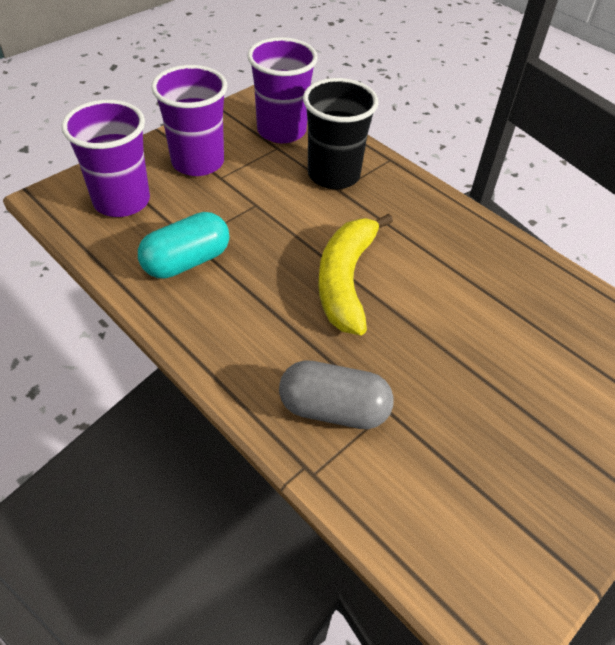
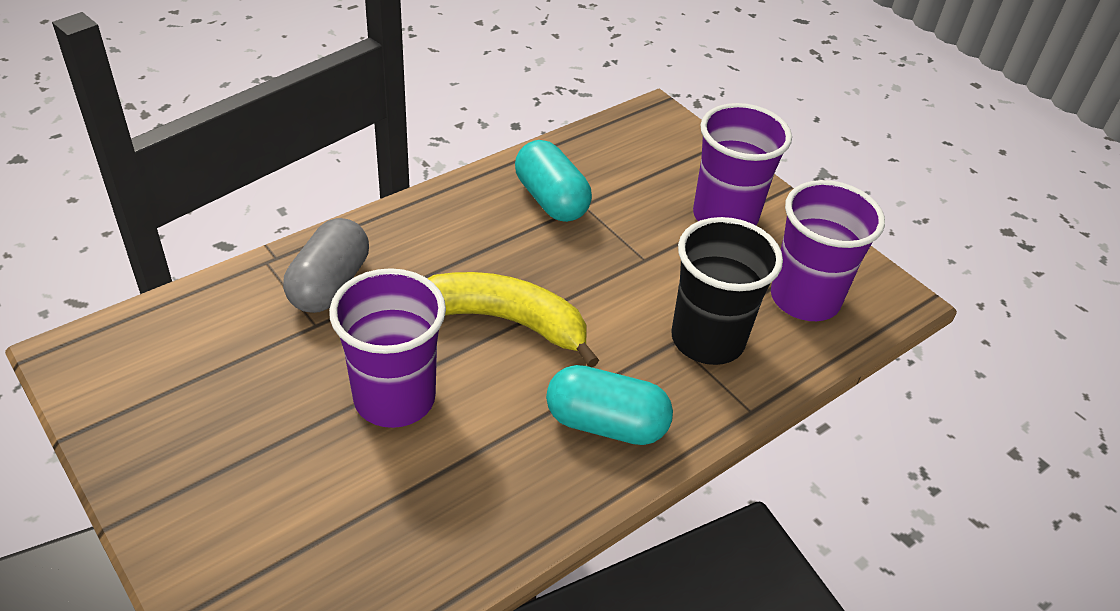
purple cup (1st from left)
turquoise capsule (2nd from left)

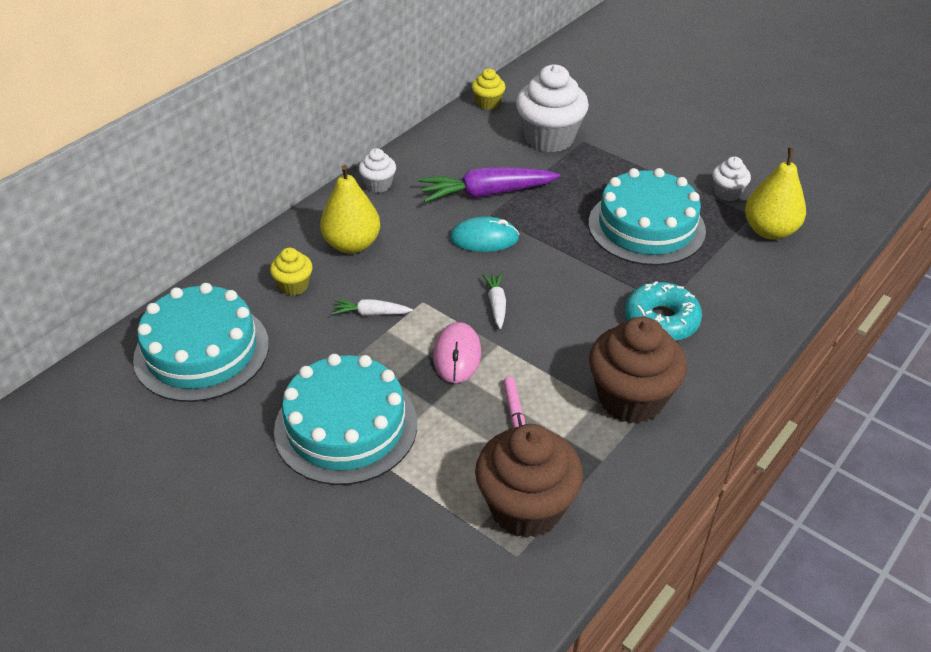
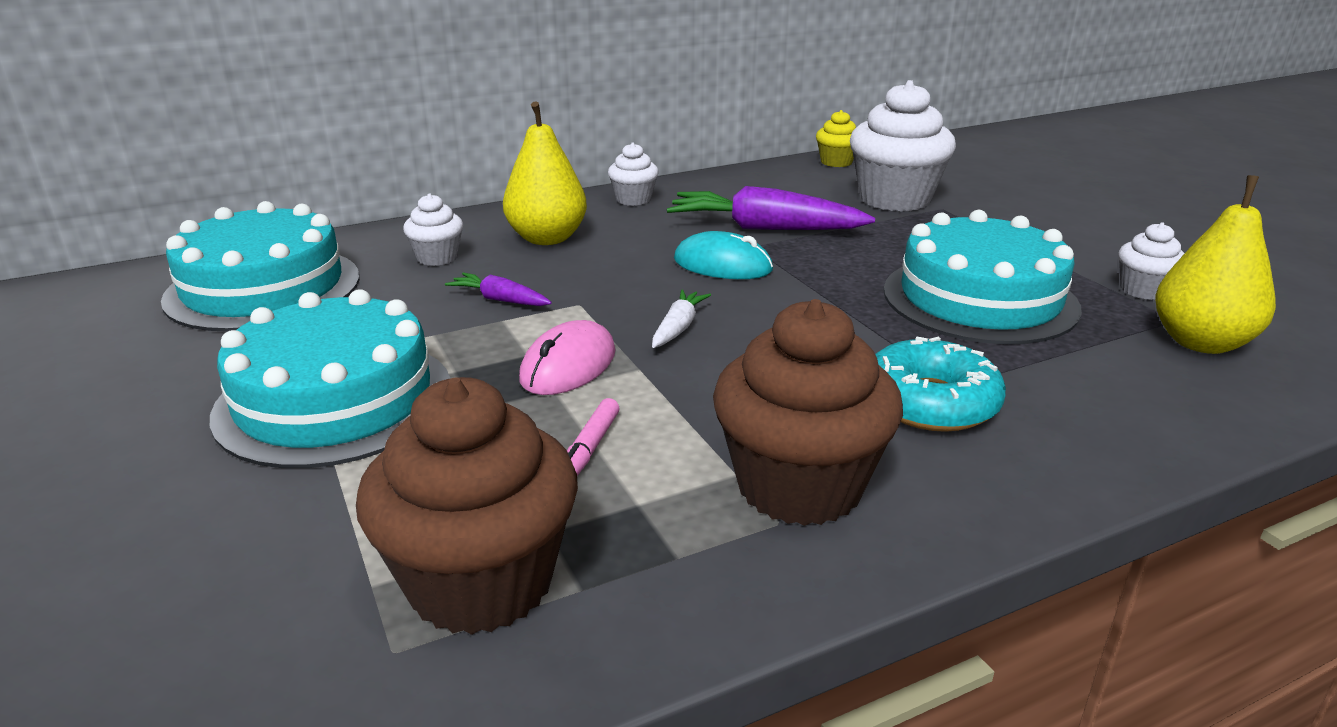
white cupcake (1st from left)
purple carrot (1st from left)

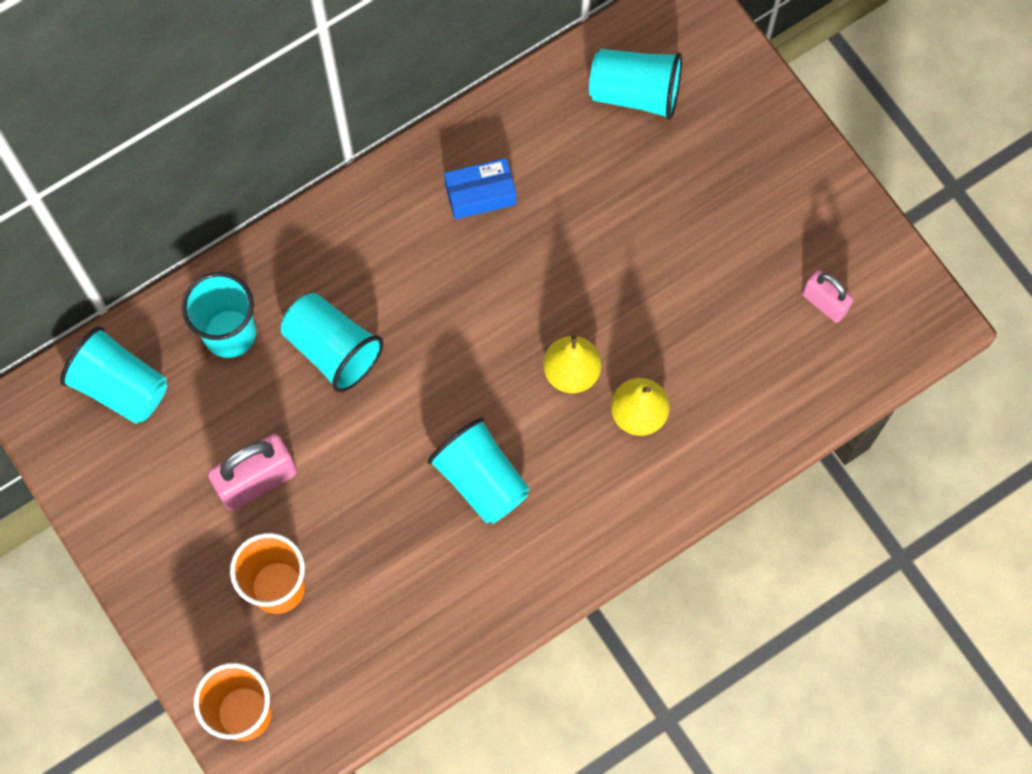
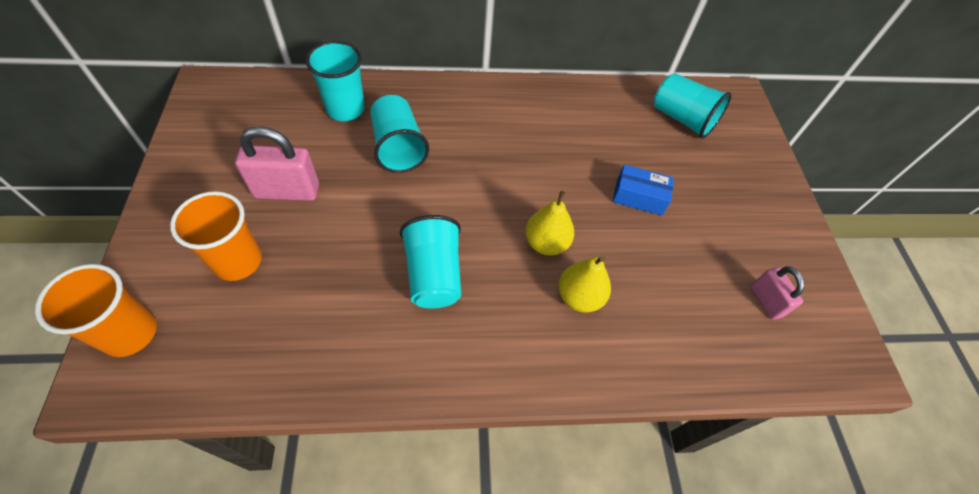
turquoise cup (1st from left in the first image)
blue box

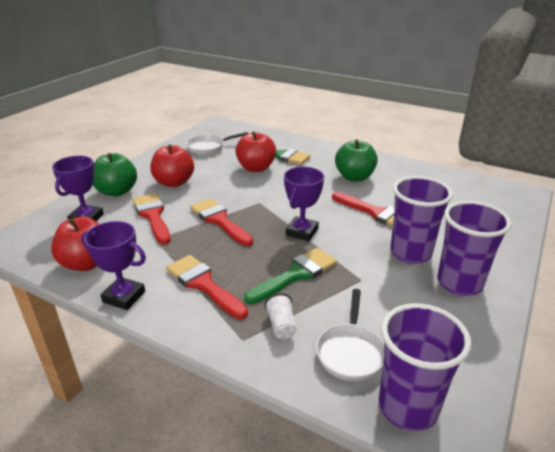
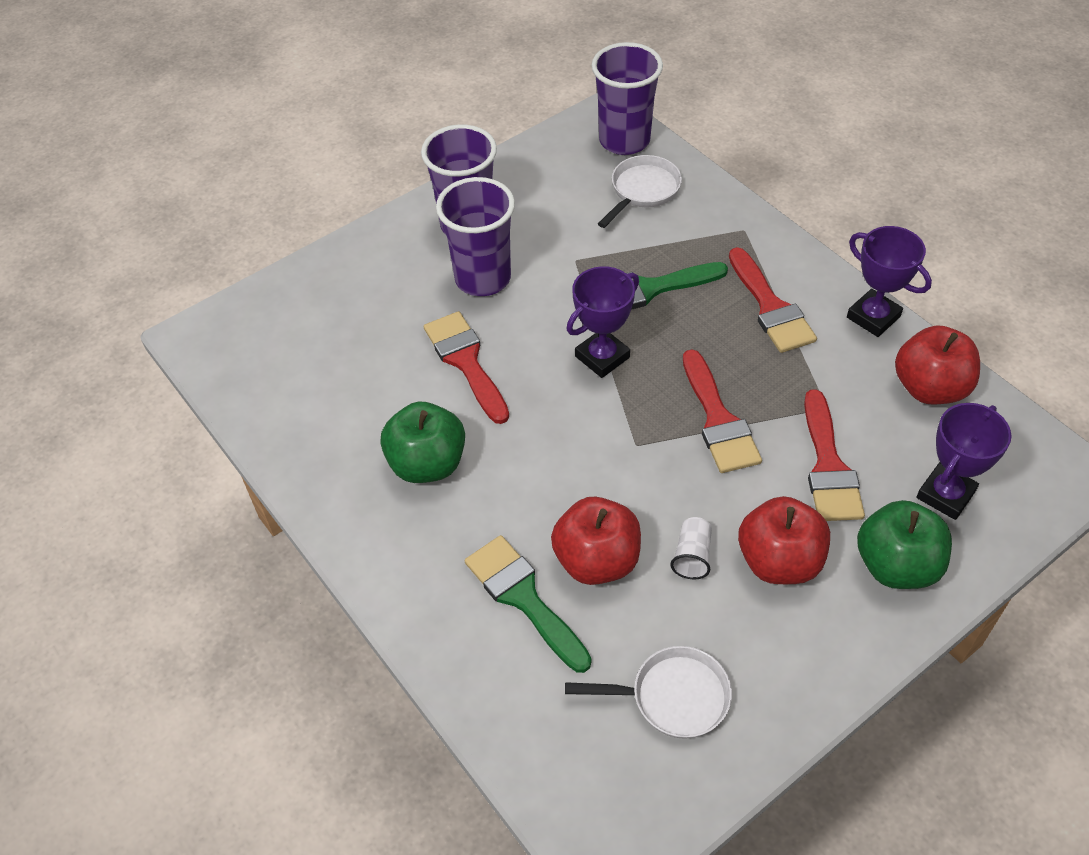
white cup

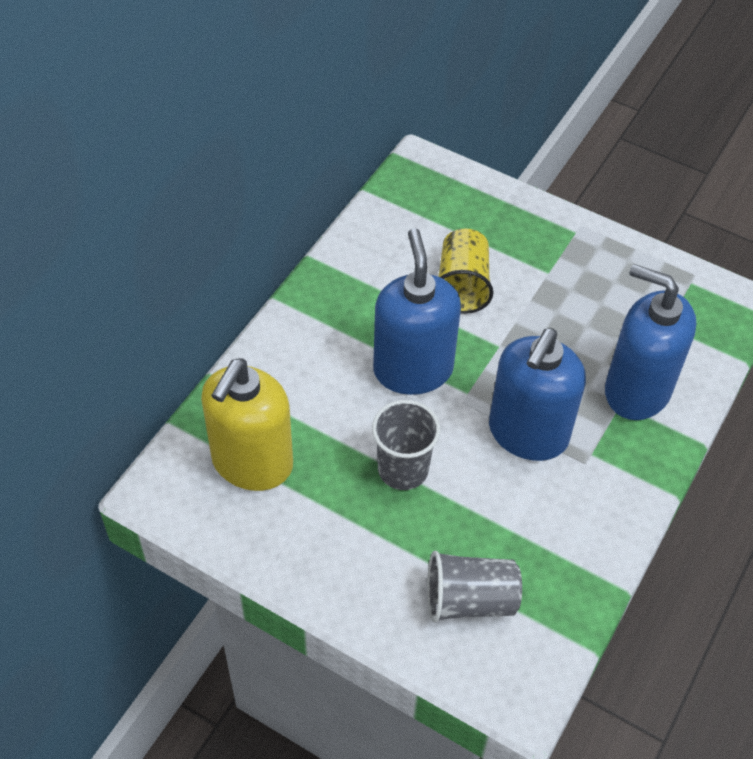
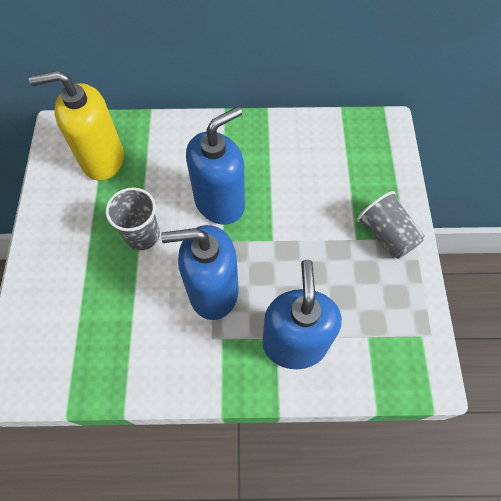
grey cup (2nd from left)
yellow cup

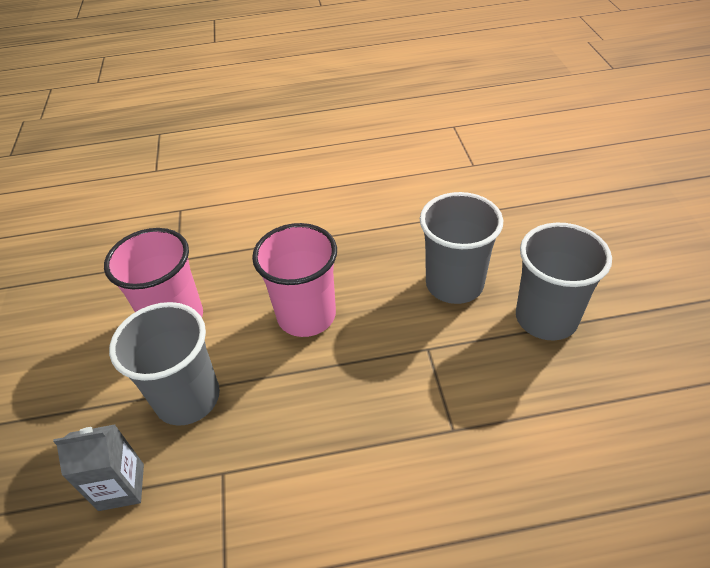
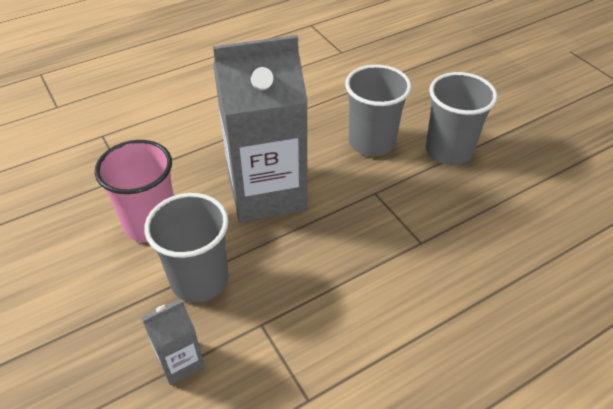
grey carton (2nd from left)

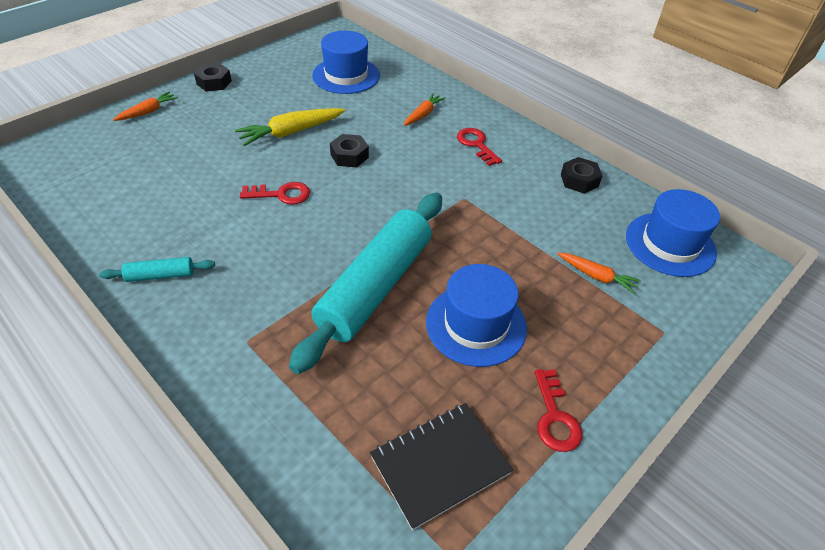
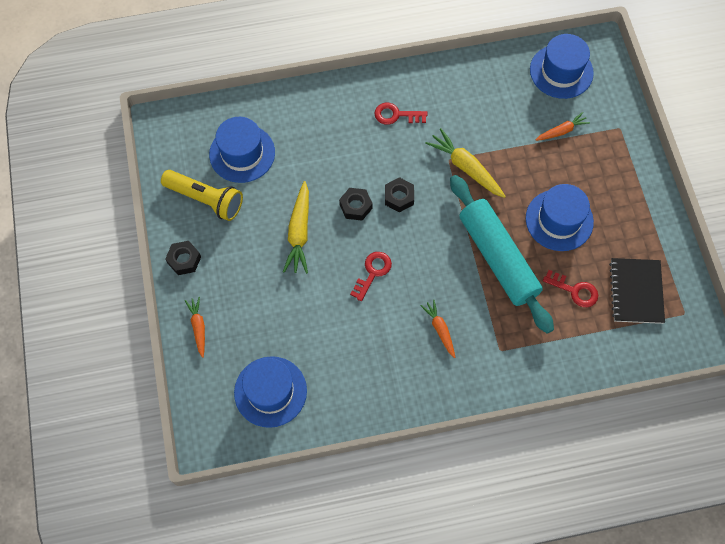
turquoise rolling pin (1st from left in the first image)
orange carrot (2nd from left)
red key (3rd from left)
black nut (3rd from left)
yellow flashlight
blue hat (2nd from left)
yellow carrot (2nd from left)

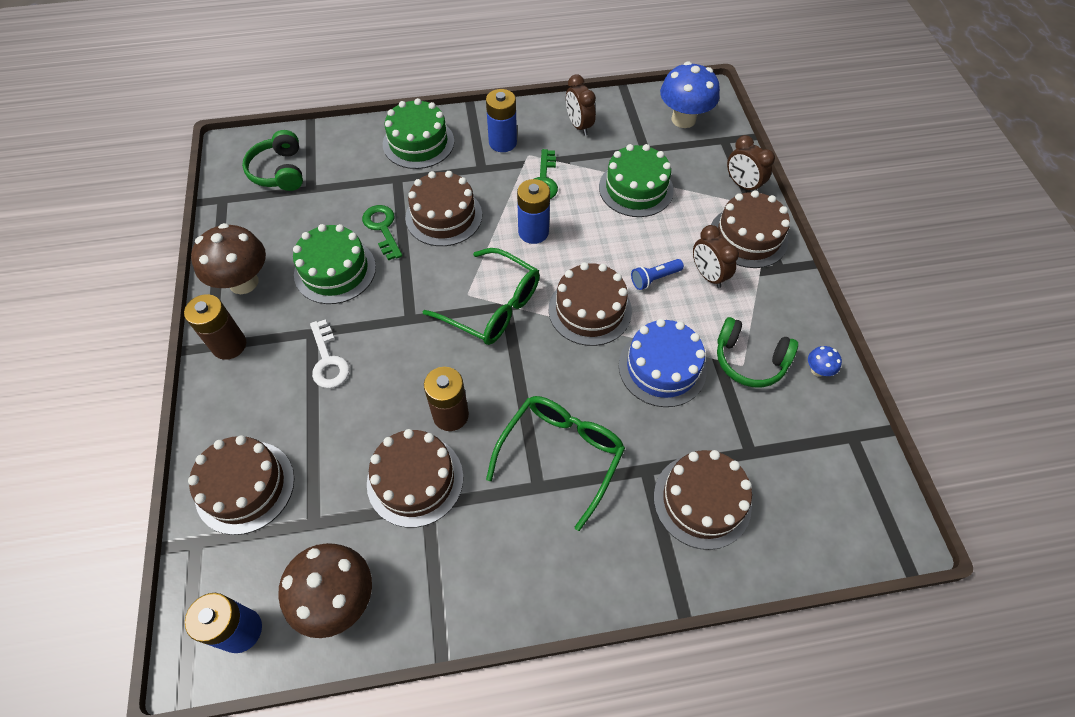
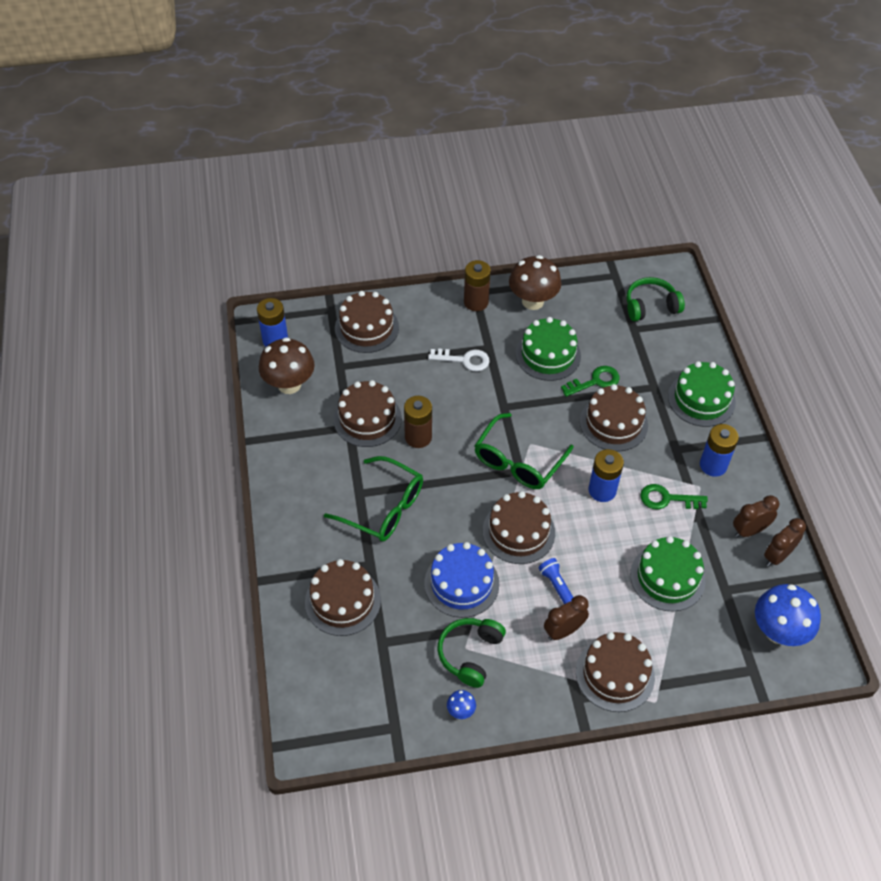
white key
brown clock (3rd from left)

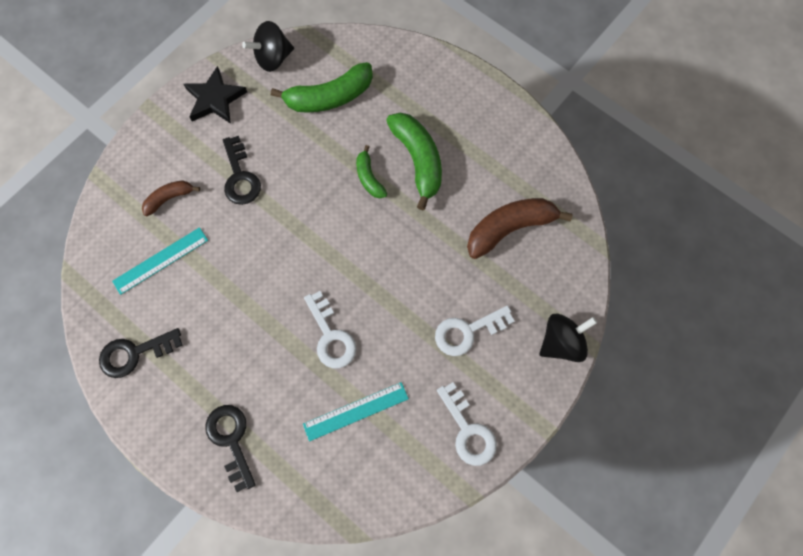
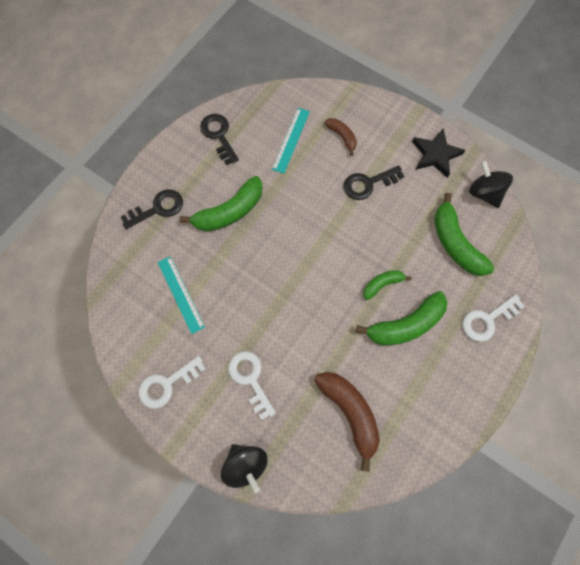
turquoise ruler (2nd from left)
white key (3rd from left)
green banana (1st from left)

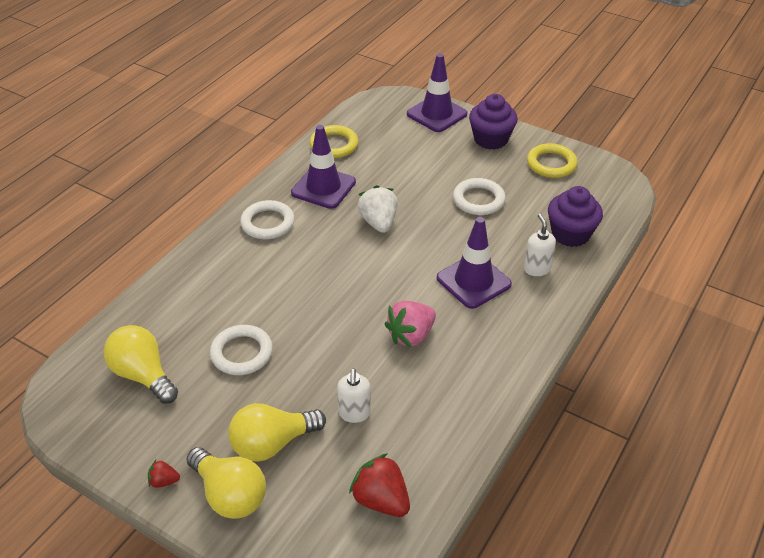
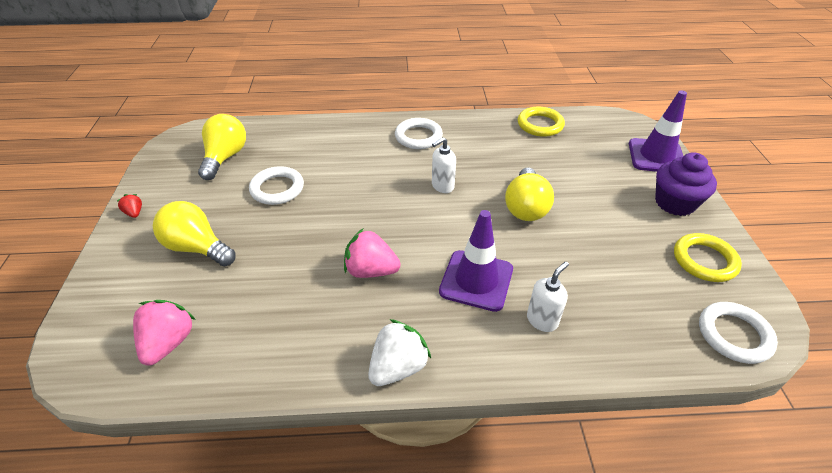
yellow light bulb (3rd from left)
purple traffic cone (1st from left in the first image)
white soap dispenser (1st from left)
pink strawberry (1st from left)
white strawberry
white ring (3rd from left)
purple cupcake (2nd from left in the first image)

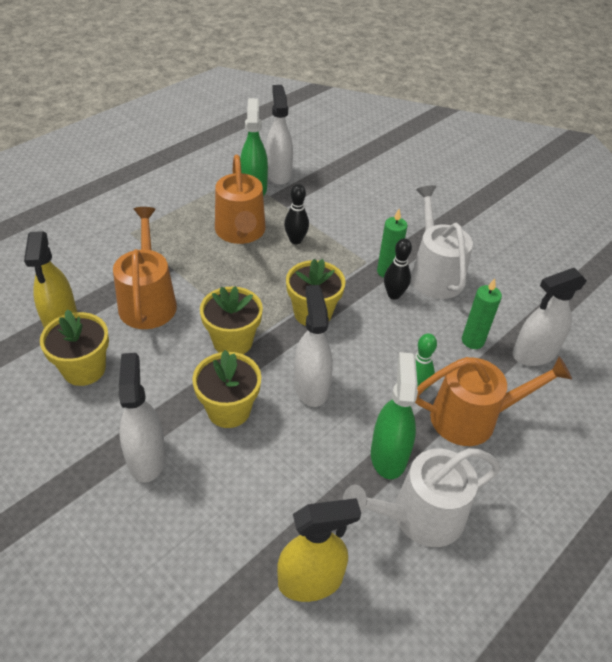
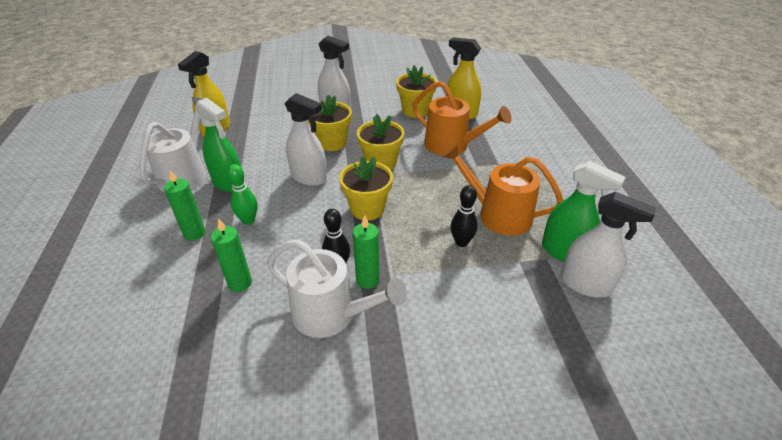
green candle (1st from left)
white spray bottle (4th from left in the first image)

